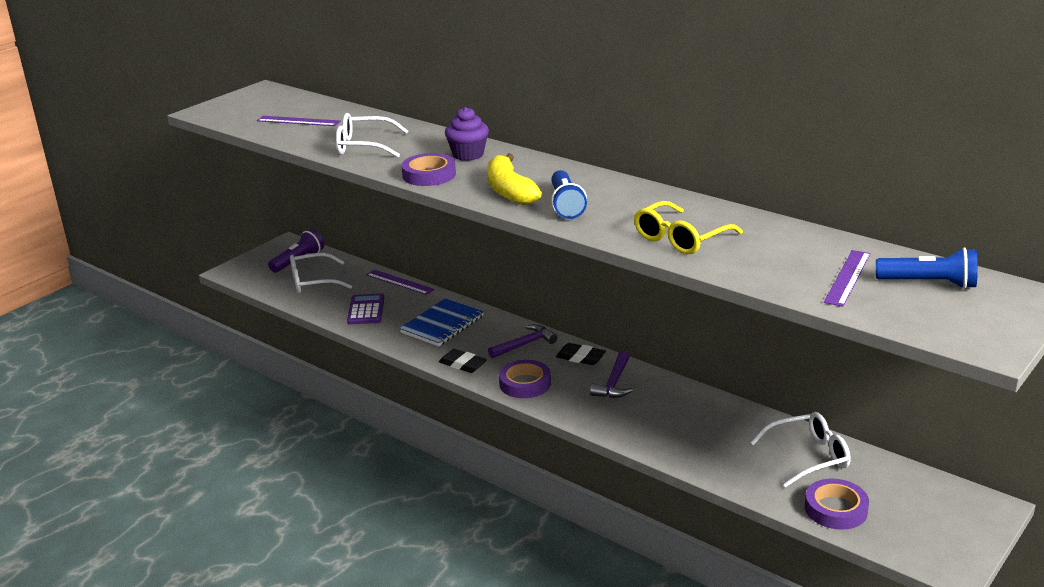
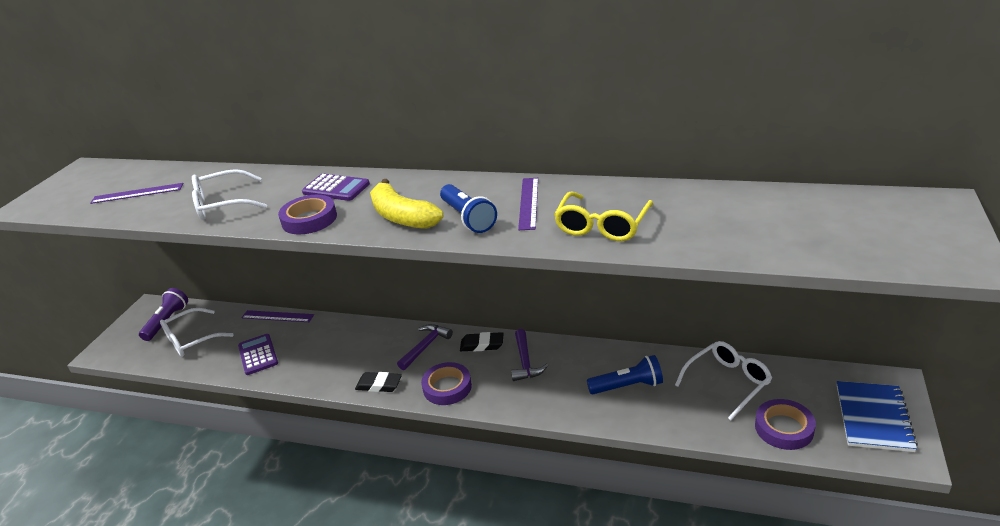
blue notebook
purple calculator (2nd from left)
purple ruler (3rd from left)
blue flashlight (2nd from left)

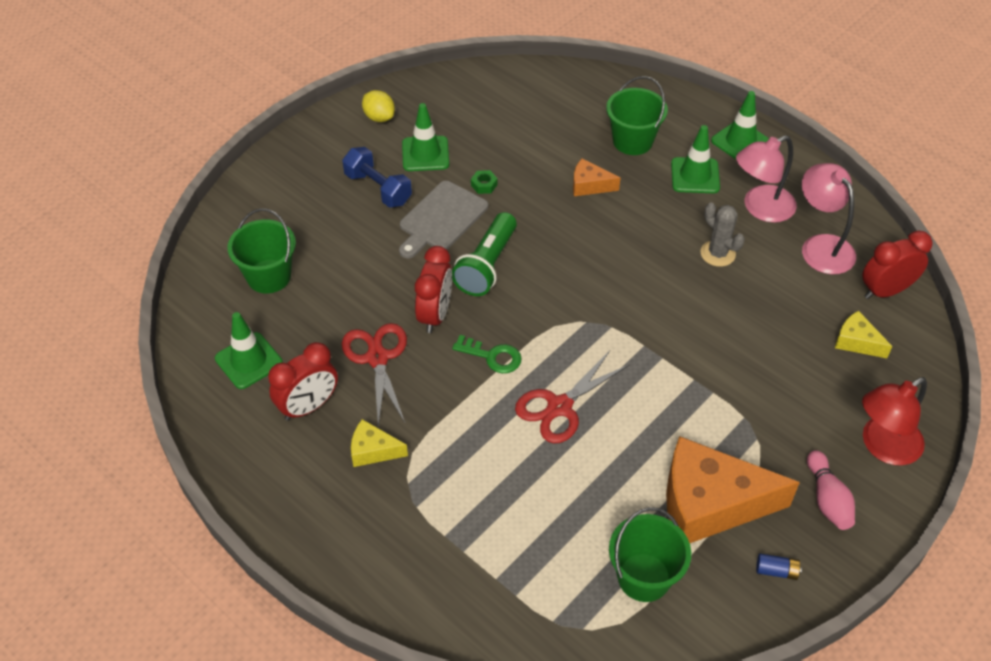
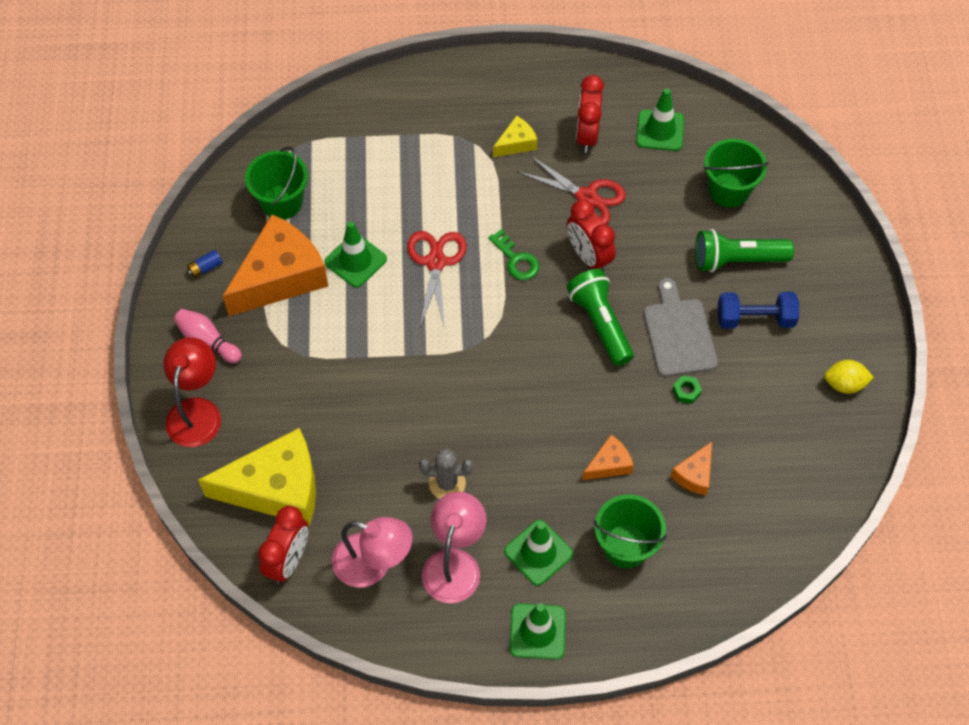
green traffic cone (1st from left)
green key
yellow cheese (1st from left)
orange cheese (3rd from left)
green flashlight (2nd from left)

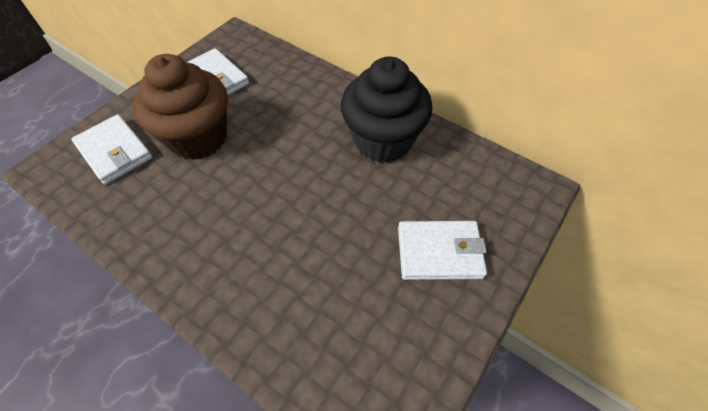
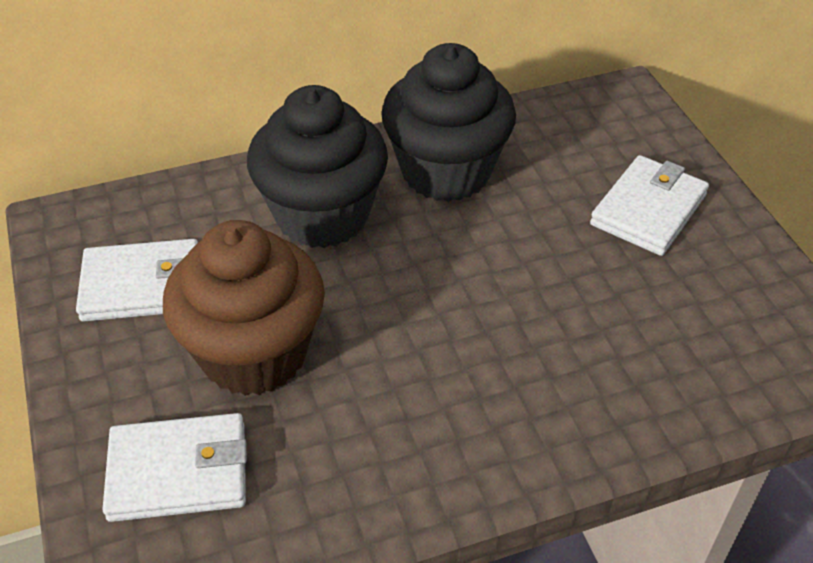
black cupcake (1st from left)

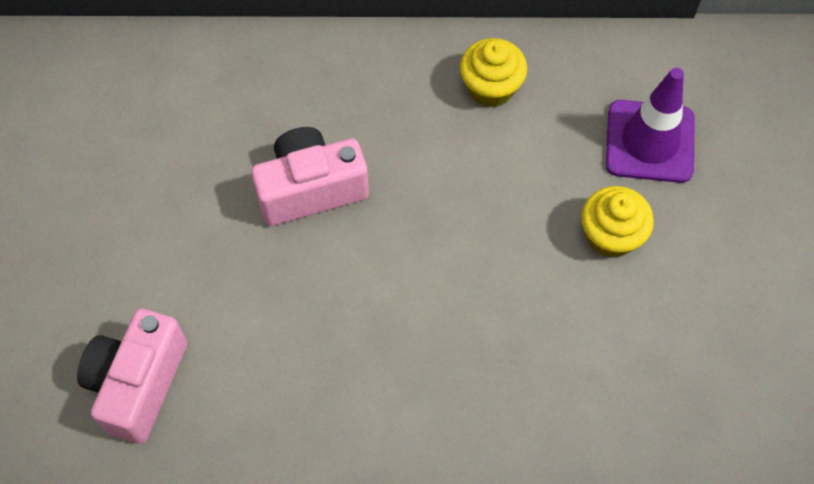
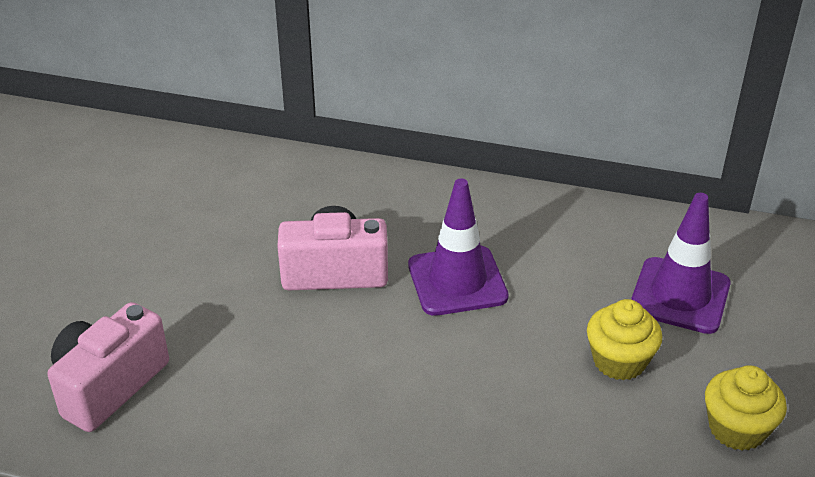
yellow cupcake (2nd from left)
purple traffic cone (1st from left)

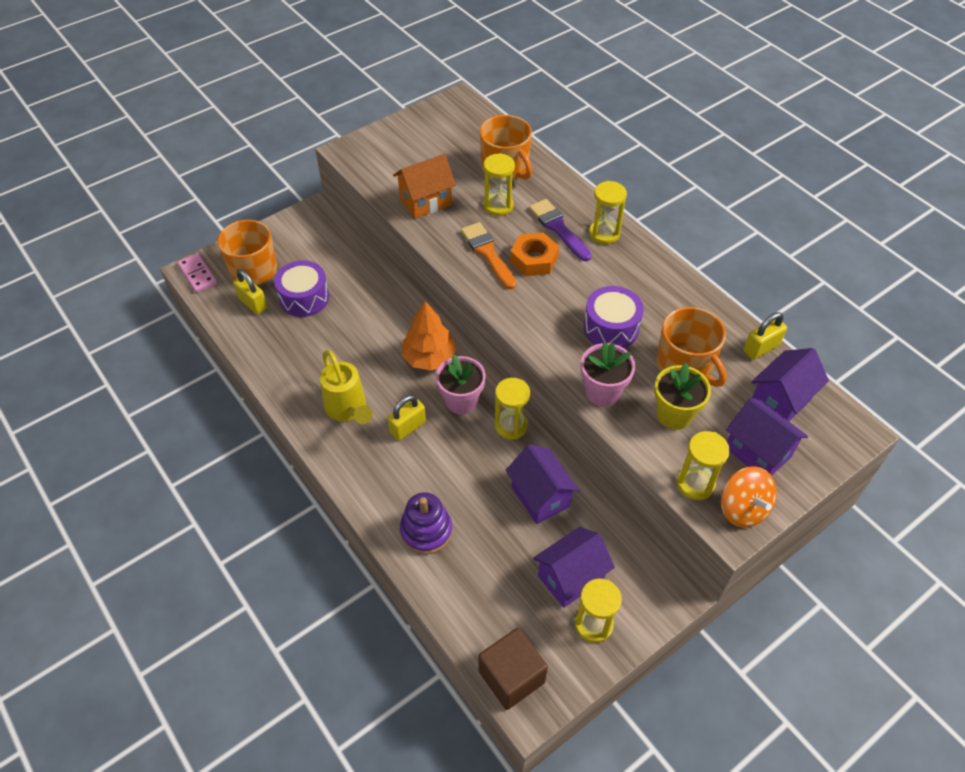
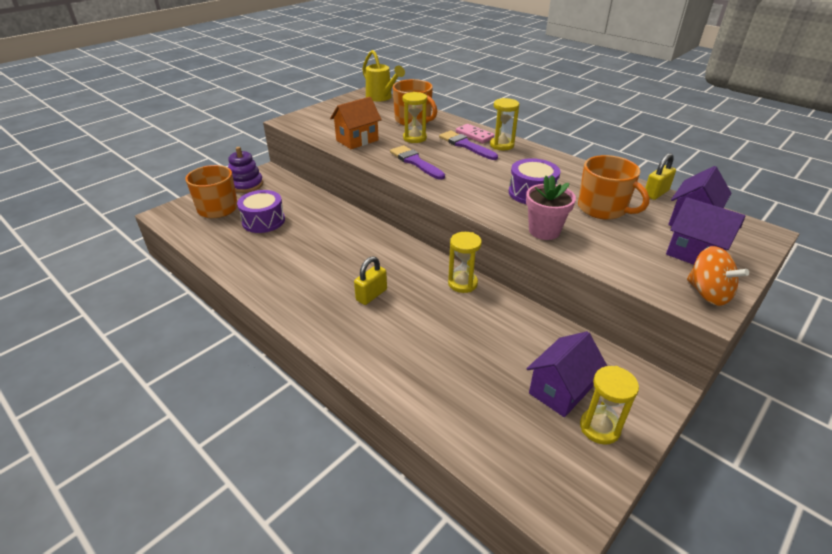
pink domino
yellow padlock (1st from left in the first image)
yellow watering can
purple stacking toy
orange tree
pink flower pot (1st from left in the first image)
purple brush (1st from left)
brown cube
purple house (1st from left in the first image)
orange nut
yellow flower pot
yellow hourglass (5th from left in the first image)

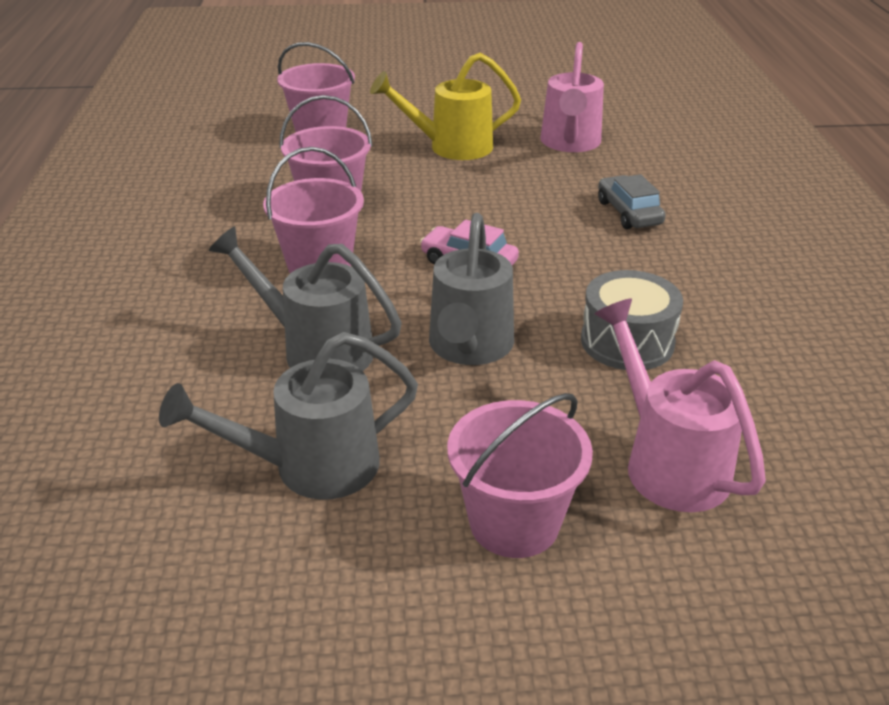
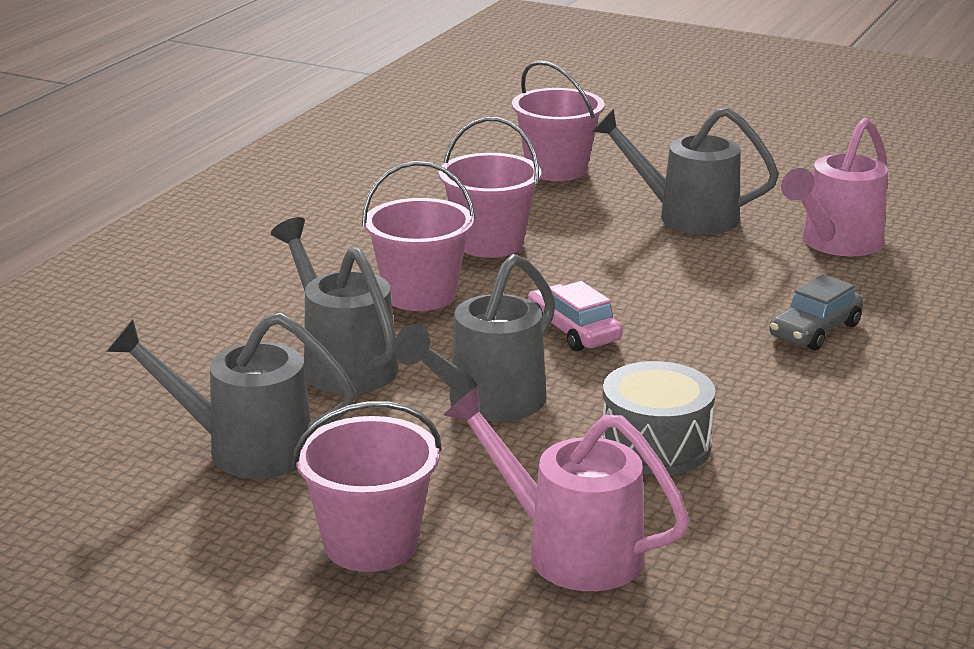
grey watering can (4th from left)
pink watering can (1st from left)
grey car

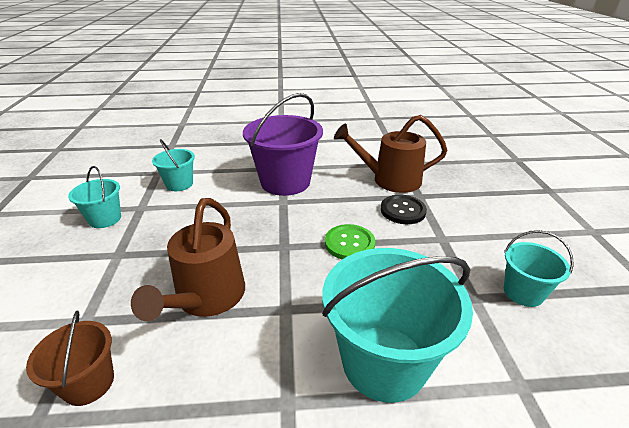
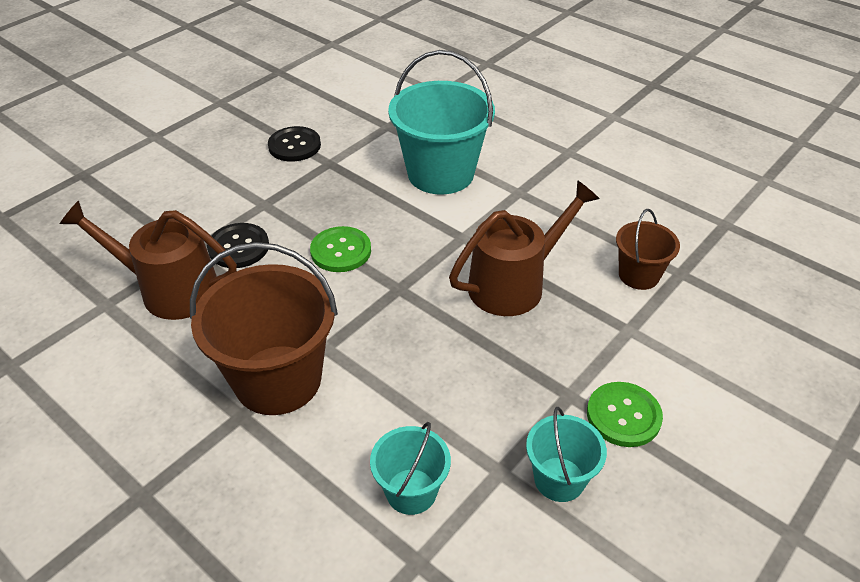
brown bucket (1st from left)
brown watering can (1st from left)
black button (2nd from left)
green button (2nd from left)

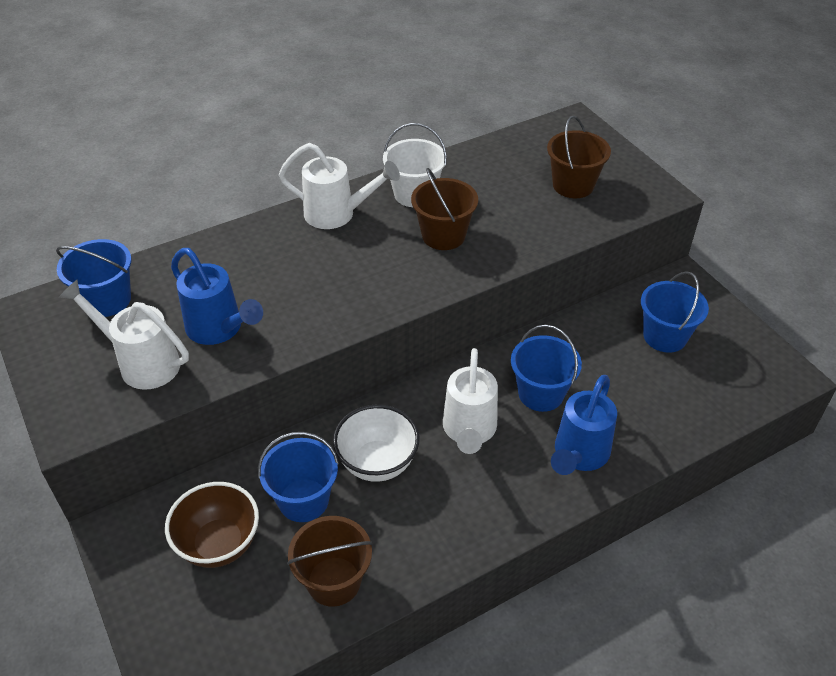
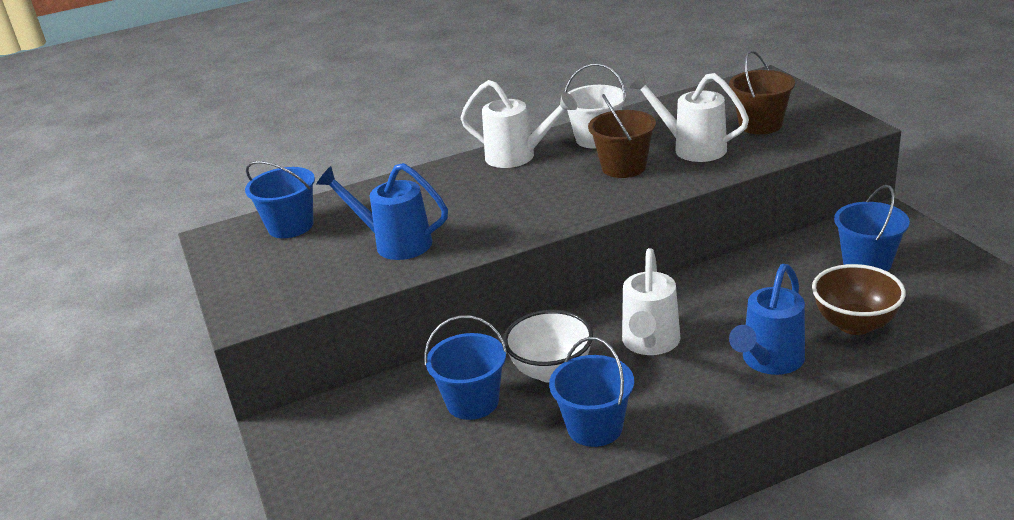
white watering can (3rd from left)
brown bowl
blue watering can (1st from left)
brown bucket (1st from left in the first image)
blue bucket (3rd from left)

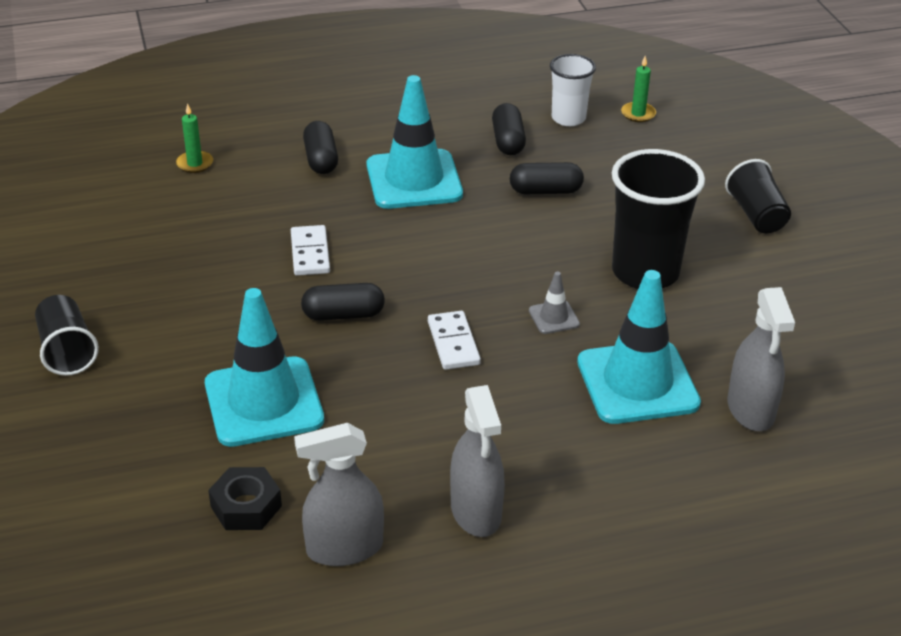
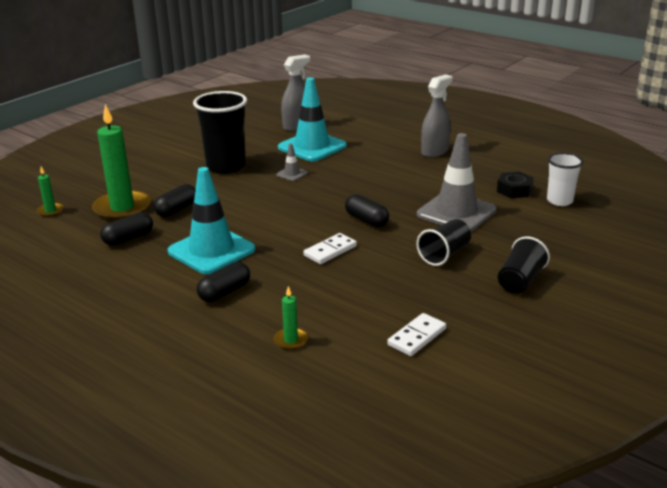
grey traffic cone (2nd from left)
grey spray bottle (1st from left in the first image)
white domino (2nd from left)
black capsule (2nd from left)
white cup
black cup (2nd from left)
green candle (2nd from left)

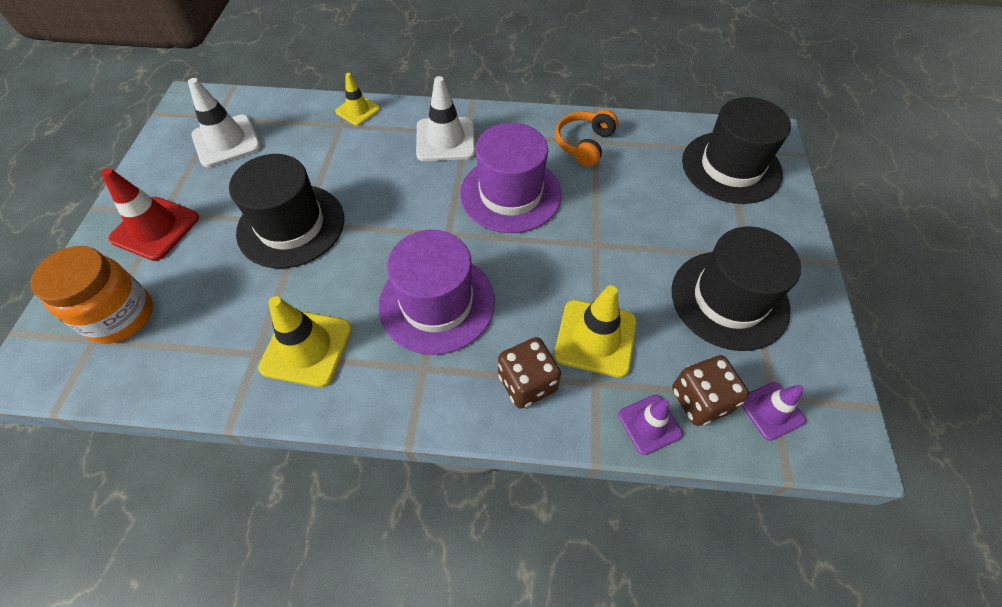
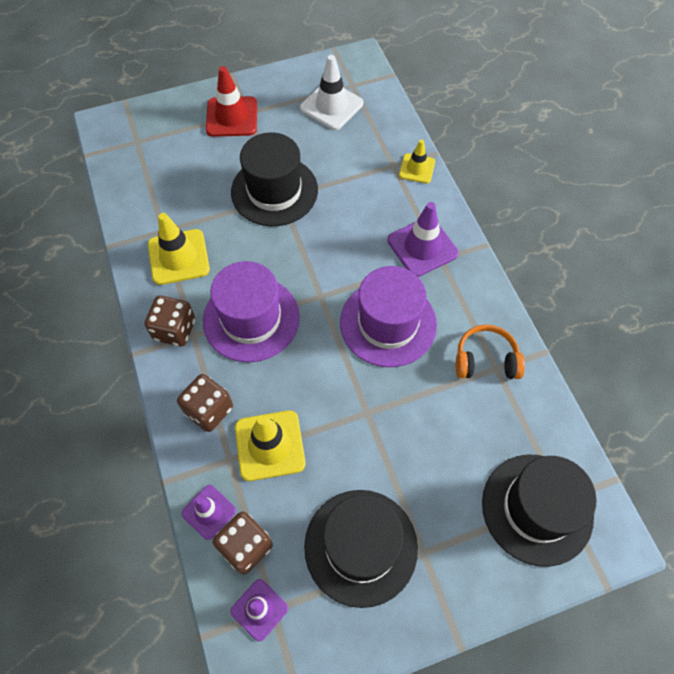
orange jar
purple traffic cone (3rd from left)
brown dice (1st from left)

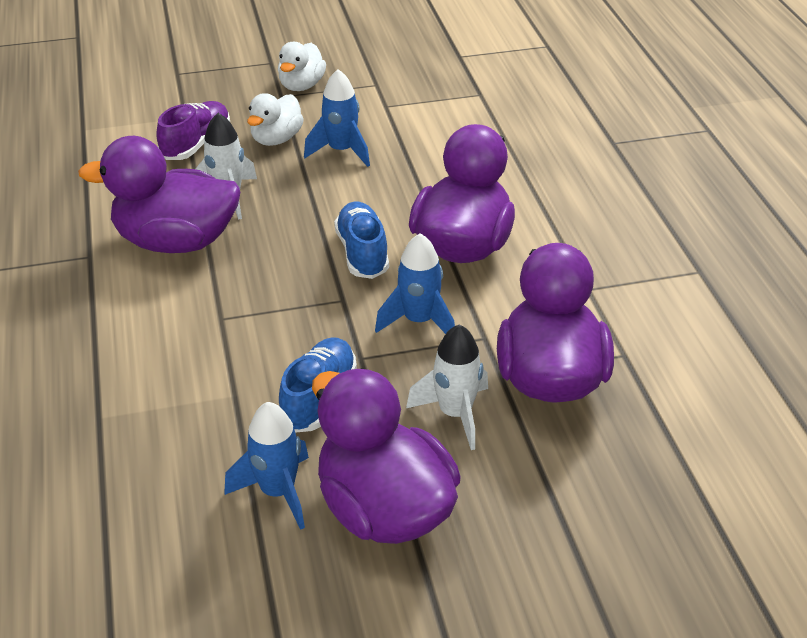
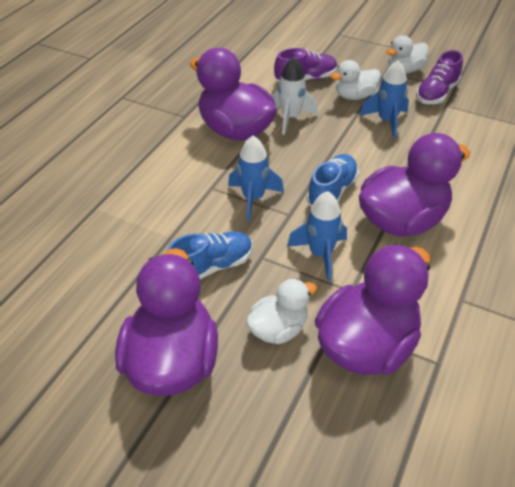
blue rocket (1st from left)
white duck (1st from left)
purple shoe (2nd from left)

